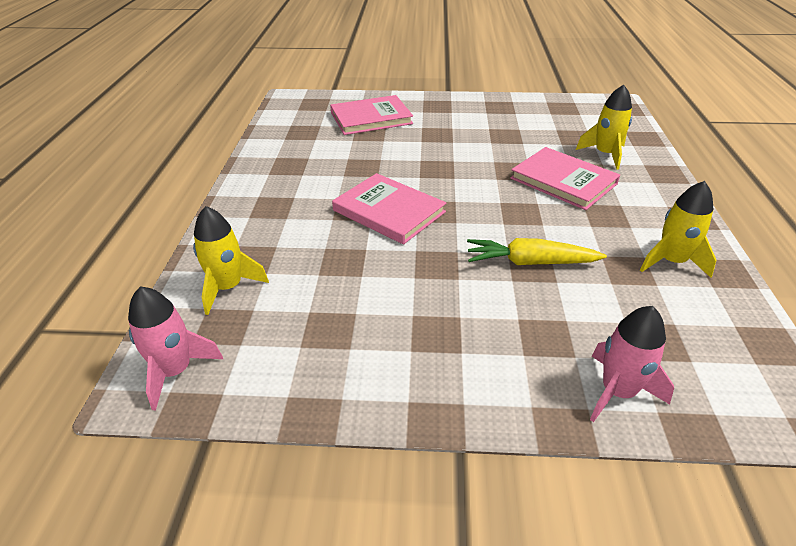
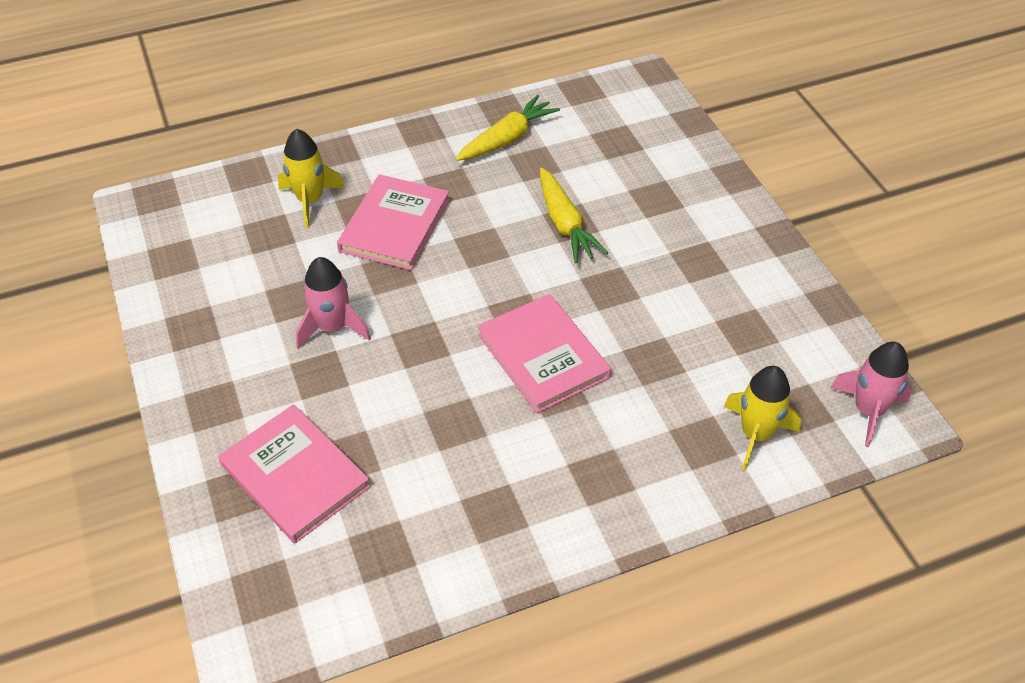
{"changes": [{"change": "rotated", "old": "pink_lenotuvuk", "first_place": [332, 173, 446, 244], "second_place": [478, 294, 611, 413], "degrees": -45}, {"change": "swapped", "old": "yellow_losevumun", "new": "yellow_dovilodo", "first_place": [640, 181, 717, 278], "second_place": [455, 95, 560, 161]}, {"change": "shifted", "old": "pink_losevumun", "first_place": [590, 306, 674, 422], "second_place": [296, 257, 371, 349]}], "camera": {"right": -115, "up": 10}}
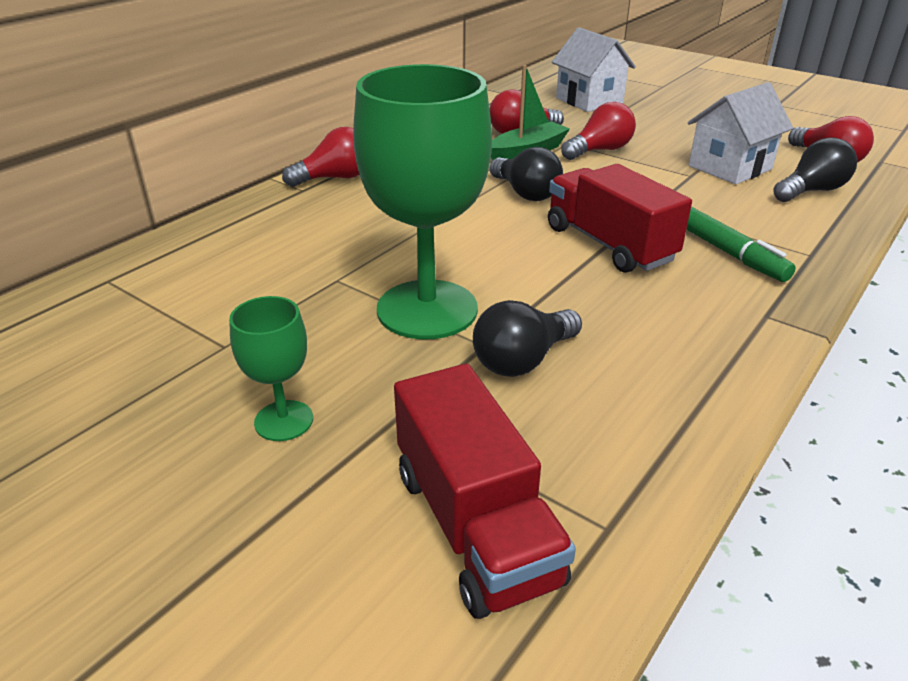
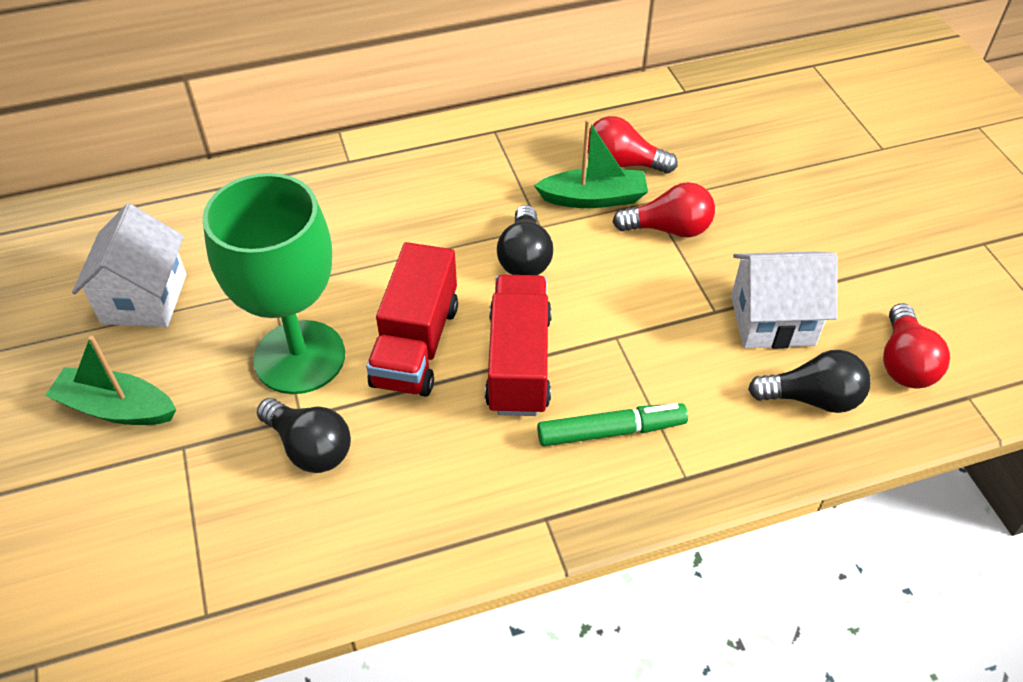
{"changes": [{"change": "shifted", "old": "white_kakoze", "first_place": [552, 27, 636, 112], "second_place": [72, 204, 186, 327]}, {"change": "gone", "old": "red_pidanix", "first_place": [282, 127, 359, 187]}, {"change": "rotated", "old": "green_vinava", "first_place": [686, 207, 796, 282], "second_place": [537, 403, 688, 446], "degrees": -105}, {"change": "swapped", "old": "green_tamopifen", "new": "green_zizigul", "first_place": [229, 296, 313, 441], "second_place": [45, 336, 176, 425]}, {"change": "rotated", "old": "black_pidanix", "first_place": [473, 300, 582, 377], "second_place": [257, 398, 351, 473], "degrees": -135}, {"change": "shifted", "old": "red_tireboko", "first_place": [394, 364, 576, 619], "second_place": [366, 242, 458, 397]}], "camera": {"right": 35, "up": 15}}
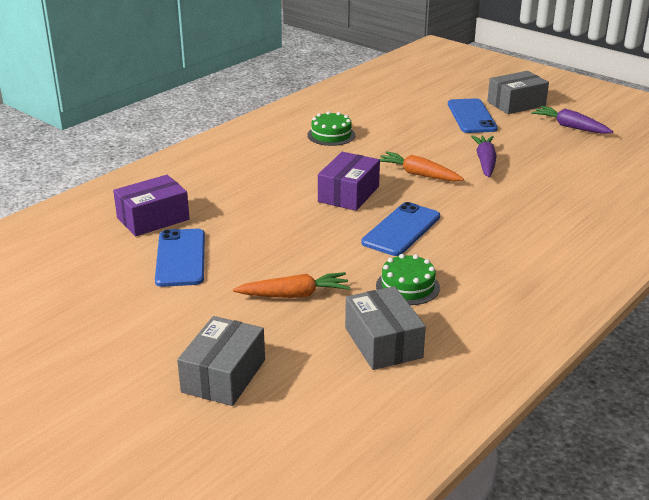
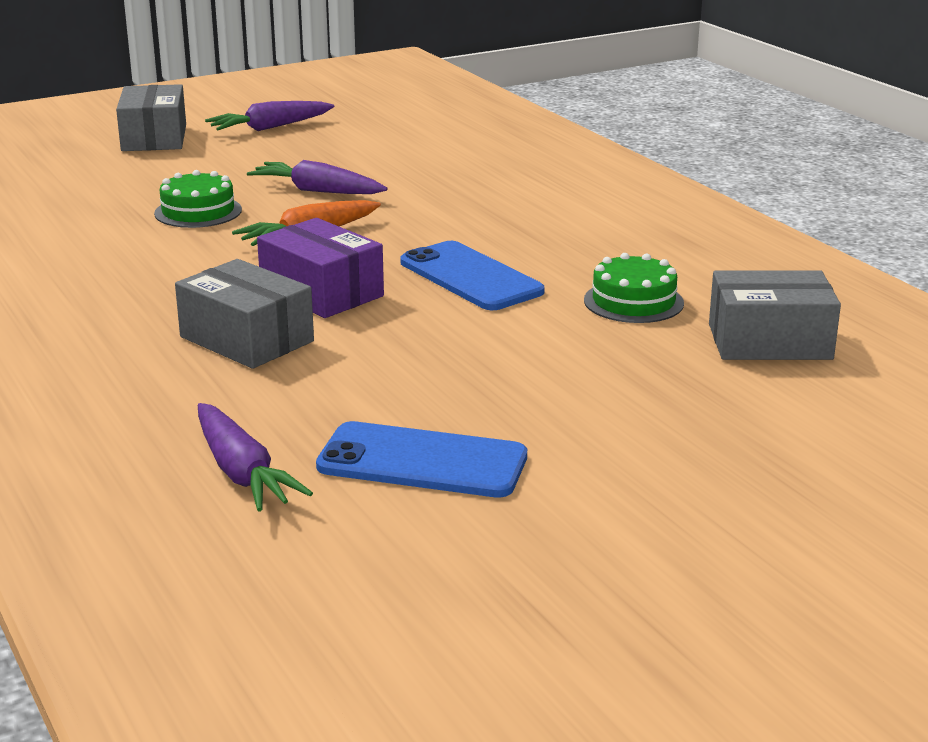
{"changes": [{"change": "gone", "old": "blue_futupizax", "first_place": [448, 98, 498, 133]}, {"change": "shifted", "old": "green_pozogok", "first_place": [307, 111, 355, 146], "second_place": [154, 170, 242, 228]}, {"change": "swapped", "old": "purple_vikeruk", "new": "purple_dovilodo", "first_place": [113, 175, 190, 236], "second_place": [198, 403, 313, 512]}, {"change": "gone", "old": "orange_dovilodo", "first_place": [233, 272, 351, 298]}, {"change": "shifted", "old": "grey_vikeruk", "first_place": [177, 316, 265, 406], "second_place": [175, 259, 314, 369]}], "camera": {"right": -70, "up": -5}}
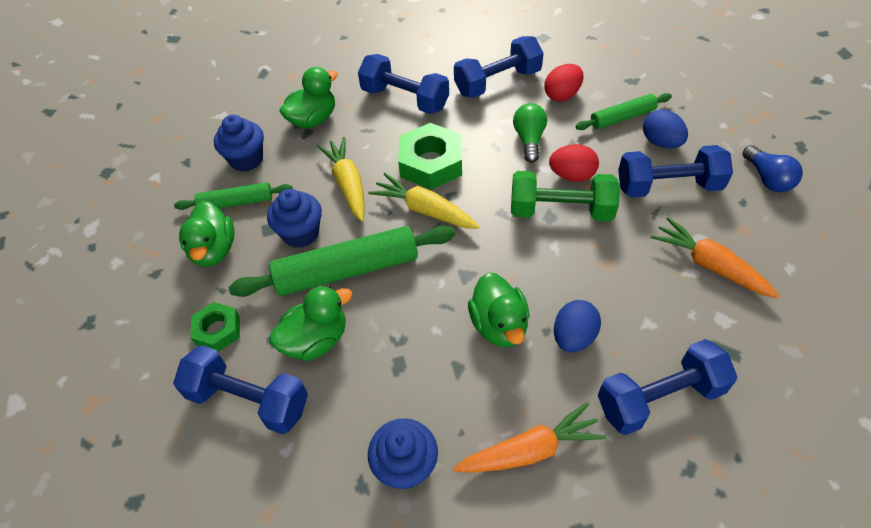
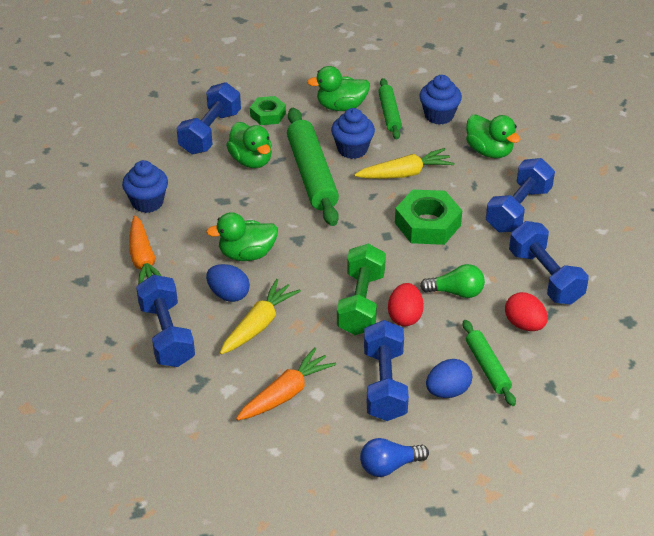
{"changes": [{"change": "shifted", "old": "yellow_dovilodo", "first_place": [368, 173, 479, 229], "second_place": [220, 279, 301, 354]}], "camera": {"right": 90, "up": -10}}
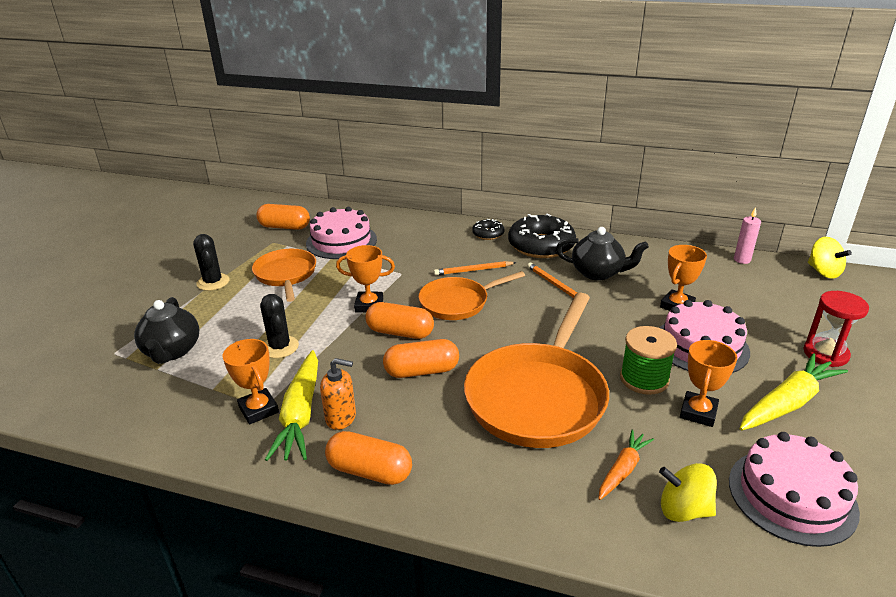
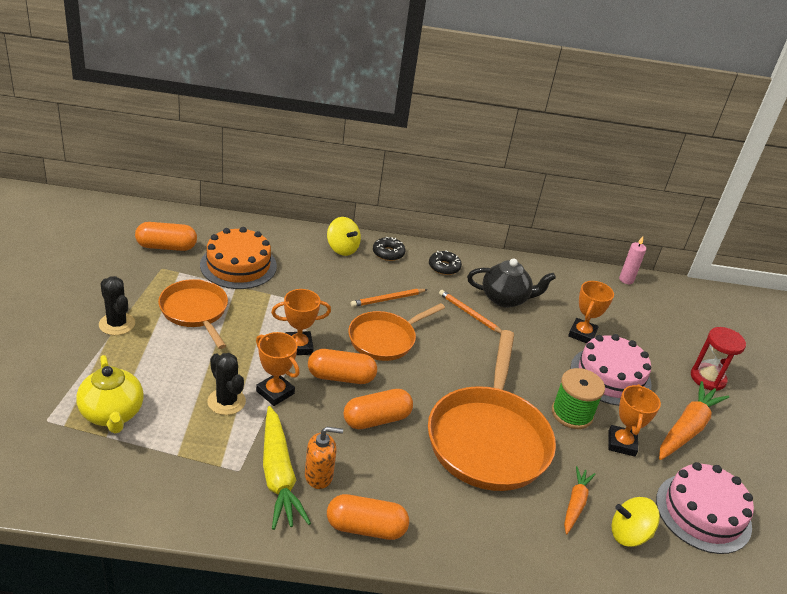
{"changes": [{"change": "repainted", "old": "pink_pozogok", "new": "orange_pozogok", "first_place": [306, 207, 377, 259], "second_place": [200, 227, 277, 289]}, {"change": "scaled", "old": "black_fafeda", "first_place": [508, 214, 576, 258], "second_place": [429, 251, 462, 275], "factor": 0.5}, {"change": "shifted", "old": "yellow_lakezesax", "first_place": [808, 237, 852, 279], "second_place": [327, 217, 361, 256]}, {"change": "repainted", "old": "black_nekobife", "new": "yellow_nekobife", "first_place": [134, 297, 199, 364], "second_place": [76, 355, 144, 433]}, {"change": "shifted", "old": "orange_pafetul", "first_place": [223, 339, 279, 424], "second_place": [256, 332, 300, 406]}, {"change": "repainted", "old": "yellow_dovilodo", "new": "orange_dovilodo", "first_place": [740, 353, 848, 431], "second_place": [659, 381, 729, 460]}], "camera": {"right": -20, "up": 5}}
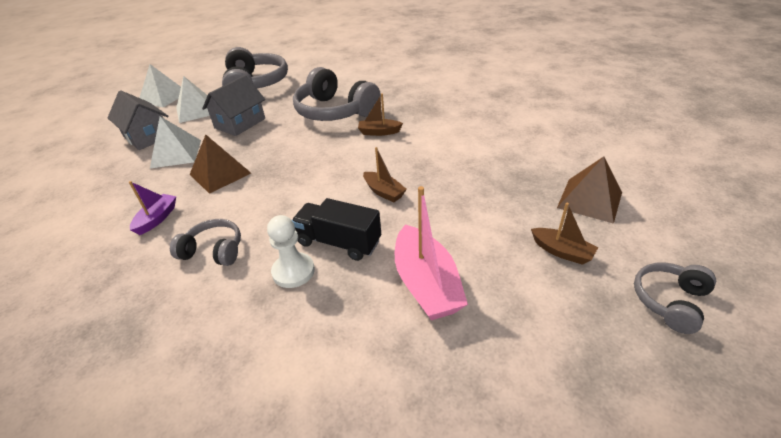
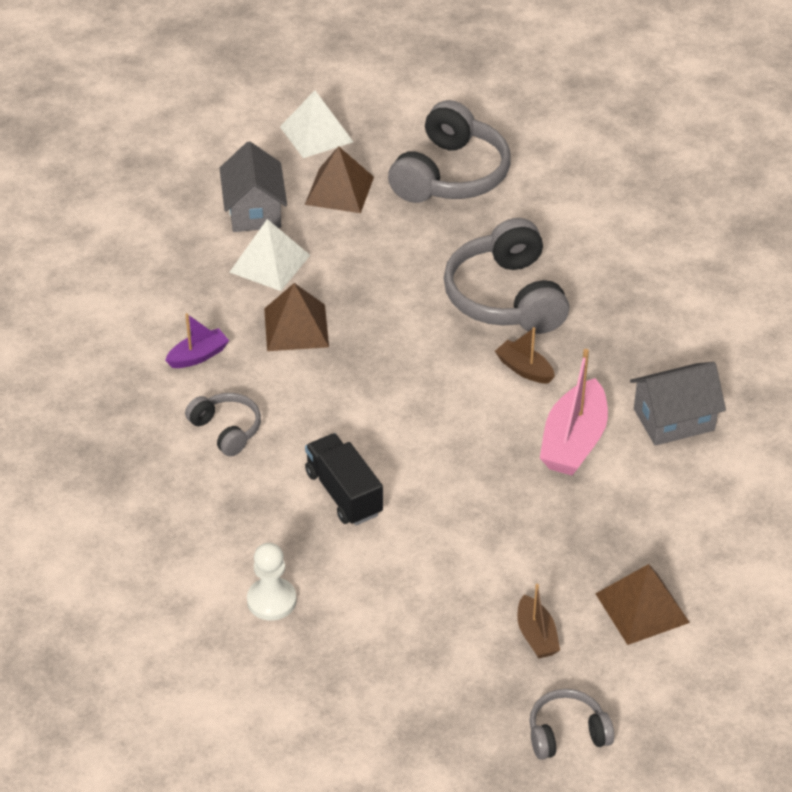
{"changes": [{"change": "shifted", "old": "grey_kakoze", "first_place": [202, 75, 265, 136], "second_place": [630, 362, 726, 446]}, {"change": "repainted", "old": "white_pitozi", "new": "brown_pitozi", "first_place": [176, 76, 210, 123], "second_place": [305, 146, 374, 213]}, {"change": "gone", "old": "brown_zizigul", "first_place": [363, 147, 407, 202]}, {"change": "shifted", "old": "pink_zizigul", "first_place": [395, 186, 468, 320], "second_place": [540, 349, 608, 475]}, {"change": "shifted", "old": "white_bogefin", "first_place": [267, 215, 315, 288], "second_place": [247, 543, 297, 621]}], "camera": {"right": 35, "up": 5}}
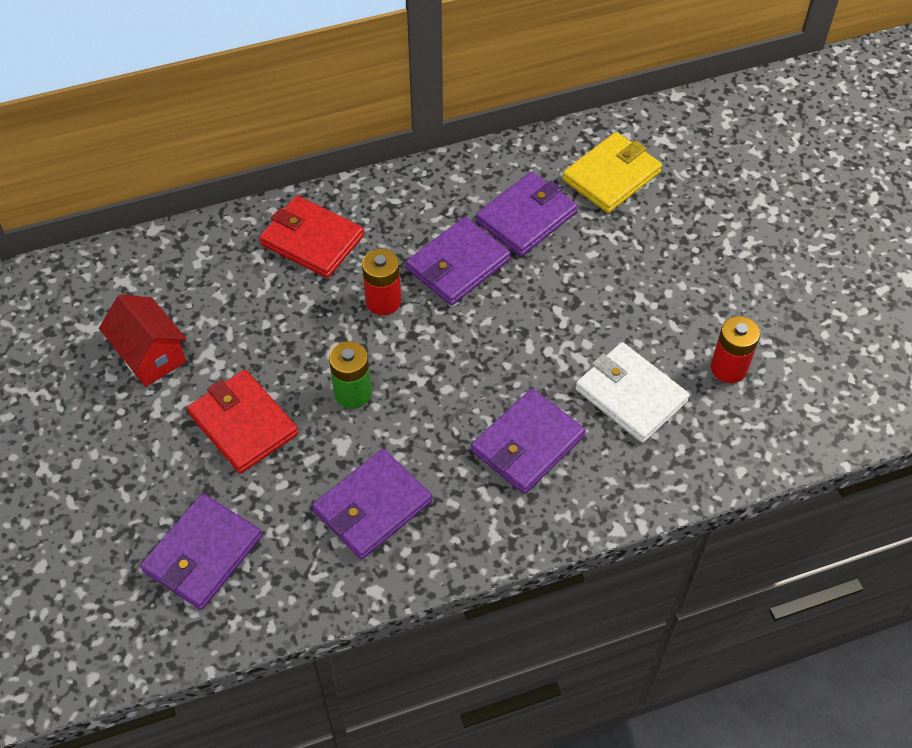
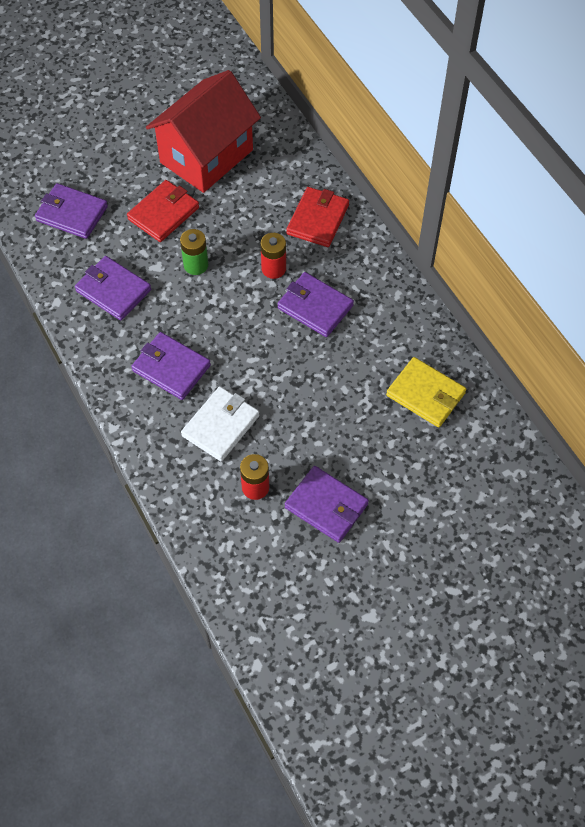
{"changes": [{"change": "shifted", "old": "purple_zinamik", "first_place": [476, 172, 578, 256], "second_place": [285, 466, 369, 543]}, {"change": "scaled", "old": "red_kakoze", "first_place": [99, 294, 187, 387], "second_place": [146, 70, 261, 193], "factor": 1.97}], "camera": {"right": 80, "up": 5}}
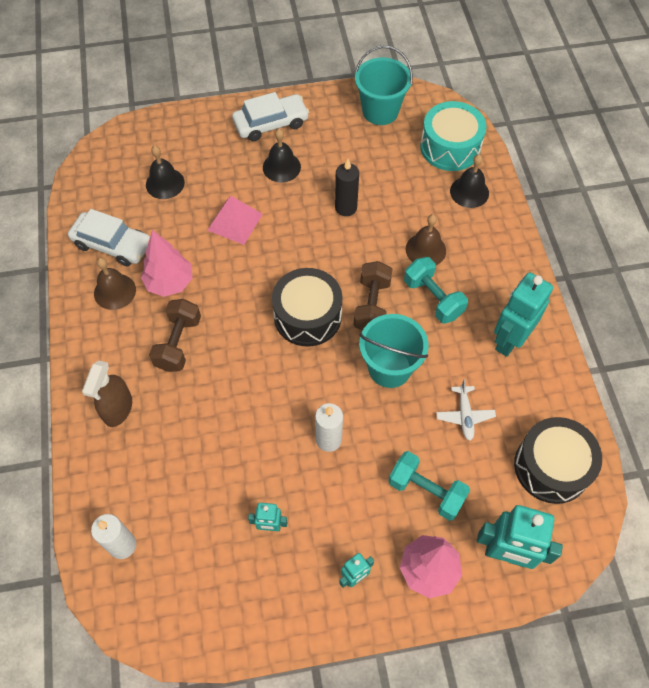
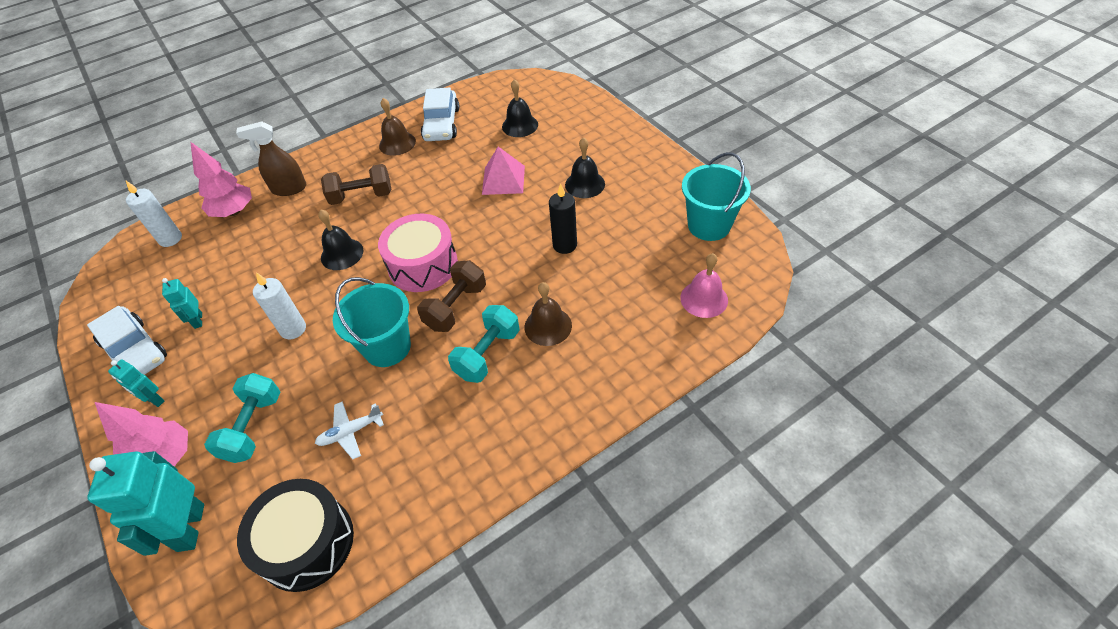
{"changes": [{"change": "shifted", "old": "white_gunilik", "first_place": [232, 92, 309, 142], "second_place": [87, 306, 167, 375]}, {"change": "swapped", "old": "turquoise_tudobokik", "new": "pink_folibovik", "first_place": [420, 101, 486, 171], "second_place": [680, 253, 728, 318]}, {"change": "shifted", "old": "black_folibovik", "first_place": [450, 154, 489, 208], "second_place": [318, 210, 363, 270]}, {"change": "shifted", "old": "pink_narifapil", "first_place": [141, 230, 192, 297], "second_place": [191, 142, 252, 217]}, {"change": "rotated", "old": "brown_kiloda", "first_place": [354, 261, 392, 331], "second_place": [417, 260, 486, 332], "degrees": -45}, {"change": "repainted", "old": "black_tudobokik", "new": "pink_tudobokik", "first_place": [272, 268, 343, 347], "second_place": [378, 214, 458, 292]}, {"change": "gone", "old": "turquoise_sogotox", "first_place": [494, 272, 553, 357]}], "camera": {"right": 70, "up": -10}}
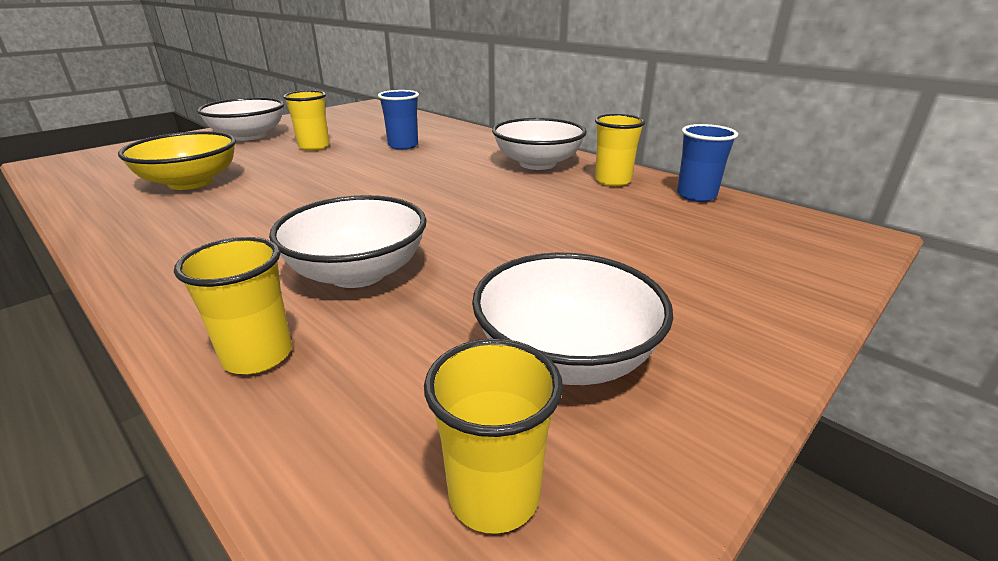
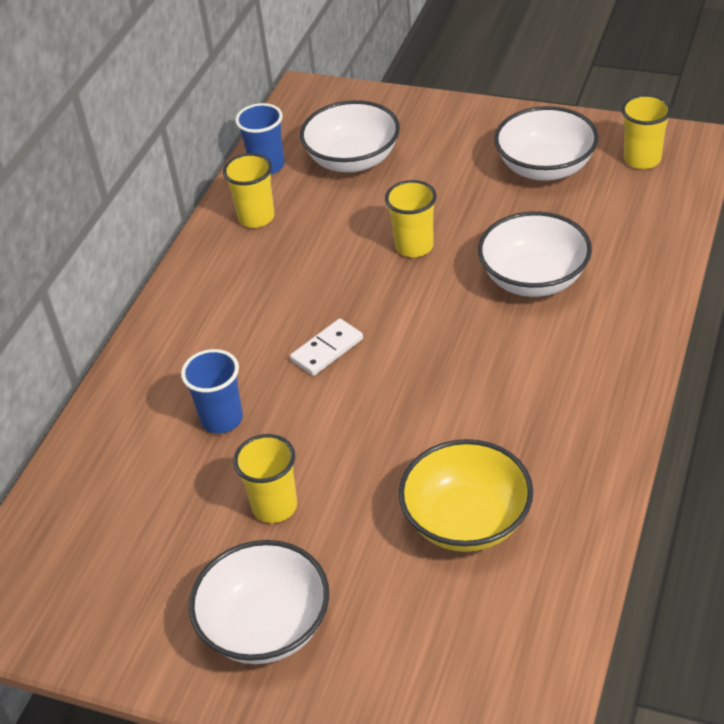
{"changes": [{"change": "shifted", "old": "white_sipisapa", "first_place": [492, 118, 587, 170], "second_place": [300, 100, 400, 172]}, {"change": "shifted", "old": "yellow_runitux", "first_place": [174, 237, 292, 374], "second_place": [385, 180, 437, 257]}, {"change": "new", "new": "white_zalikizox", "second_place": [290, 319, 363, 376]}], "camera": {"right": -110, "up": 15}}
